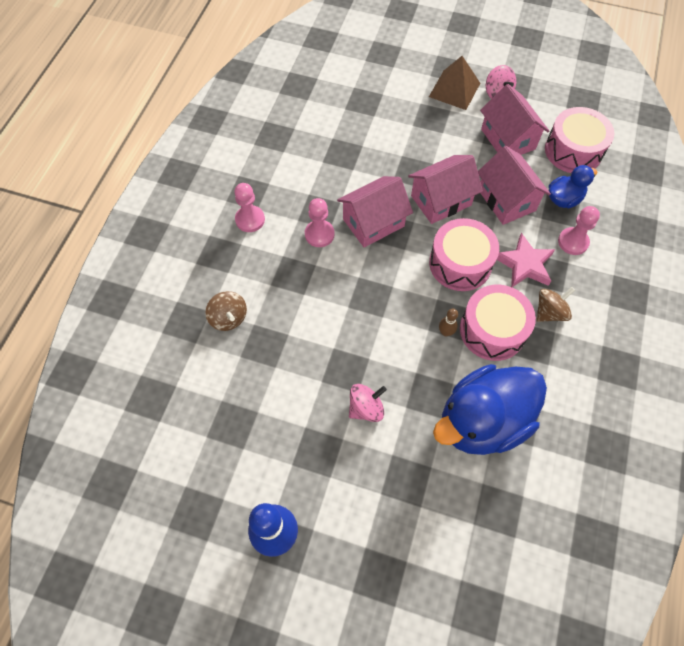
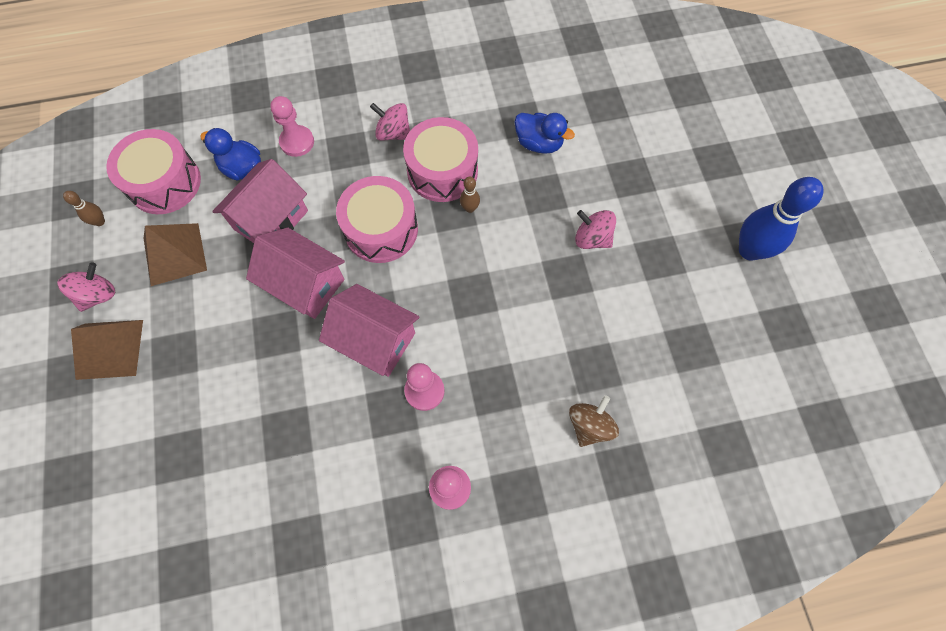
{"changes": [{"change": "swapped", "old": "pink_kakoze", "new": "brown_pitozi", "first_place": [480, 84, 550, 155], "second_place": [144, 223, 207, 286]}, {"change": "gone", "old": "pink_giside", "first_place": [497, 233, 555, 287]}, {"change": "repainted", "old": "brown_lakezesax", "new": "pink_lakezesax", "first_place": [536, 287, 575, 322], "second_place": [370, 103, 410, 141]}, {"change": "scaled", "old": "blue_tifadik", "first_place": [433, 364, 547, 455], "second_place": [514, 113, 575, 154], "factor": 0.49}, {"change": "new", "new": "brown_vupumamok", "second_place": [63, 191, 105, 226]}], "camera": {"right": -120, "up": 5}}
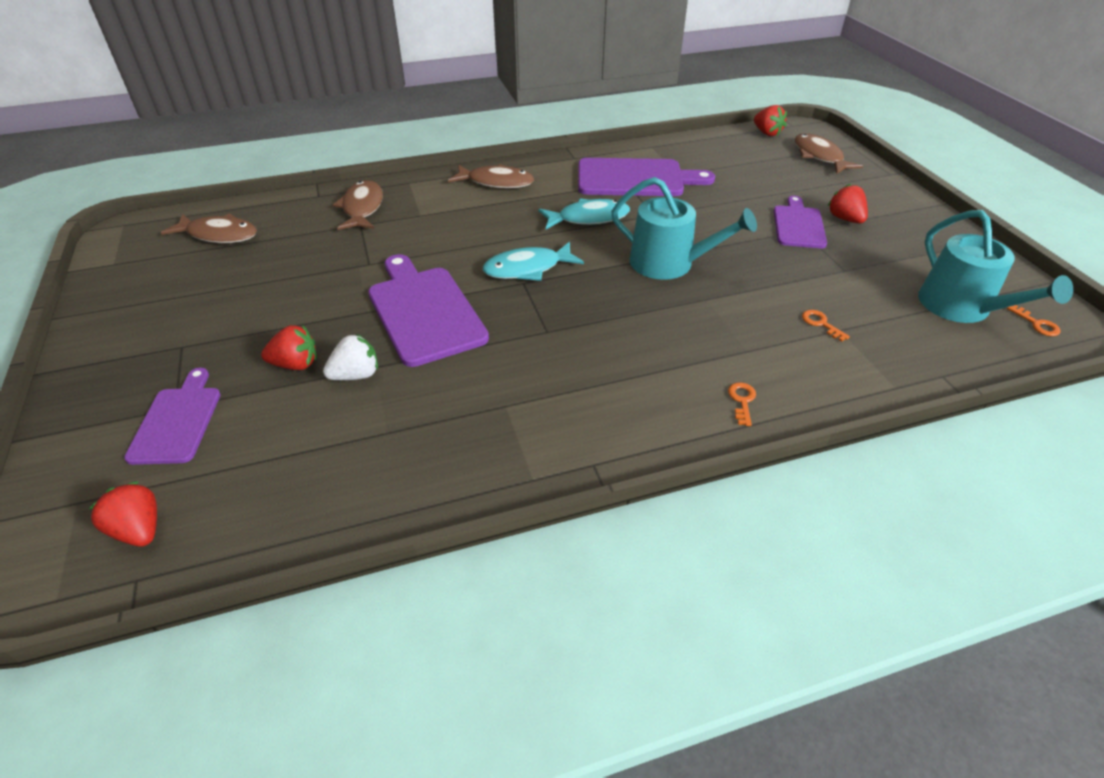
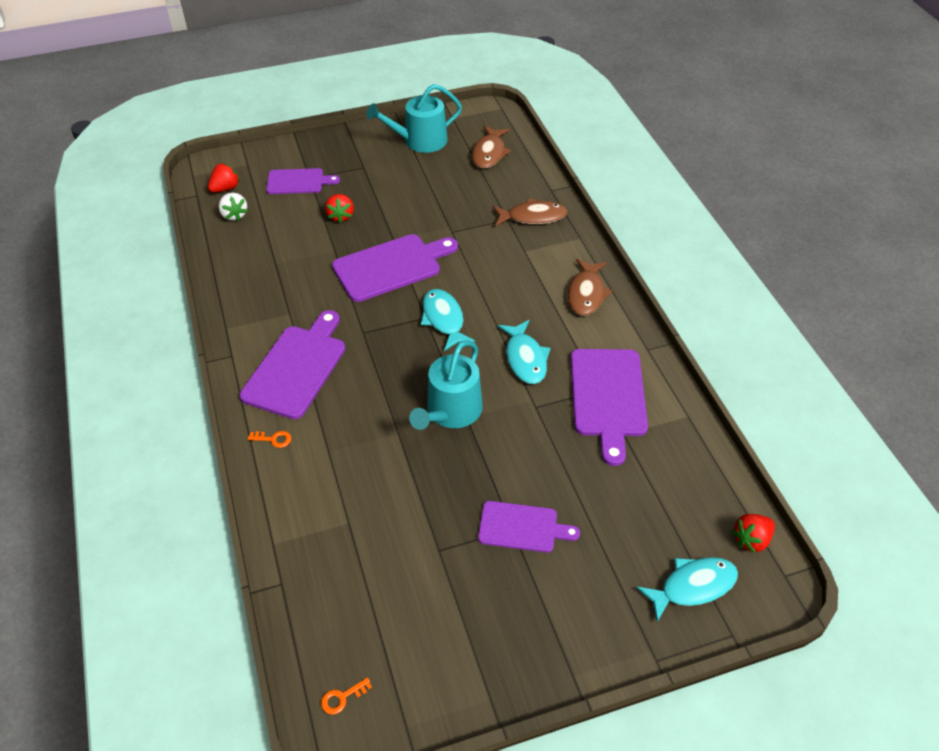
{"changes": [{"change": "repainted", "old": "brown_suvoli", "new": "turquoise_suvoli", "first_place": [794, 134, 863, 174], "second_place": [636, 557, 738, 622]}, {"change": "gone", "old": "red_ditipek", "first_place": [828, 184, 868, 223]}, {"change": "shifted", "old": "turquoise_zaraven", "first_place": [918, 210, 1073, 323], "second_place": [366, 84, 462, 153]}, {"change": "gone", "old": "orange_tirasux", "first_place": [802, 310, 850, 342]}, {"change": "shifted", "old": "white_ditipek", "first_place": [323, 334, 378, 380], "second_place": [219, 192, 248, 221]}, {"change": "new", "new": "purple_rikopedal", "second_place": [240, 310, 345, 419]}], "camera": {"right": 90, "up": 5}}
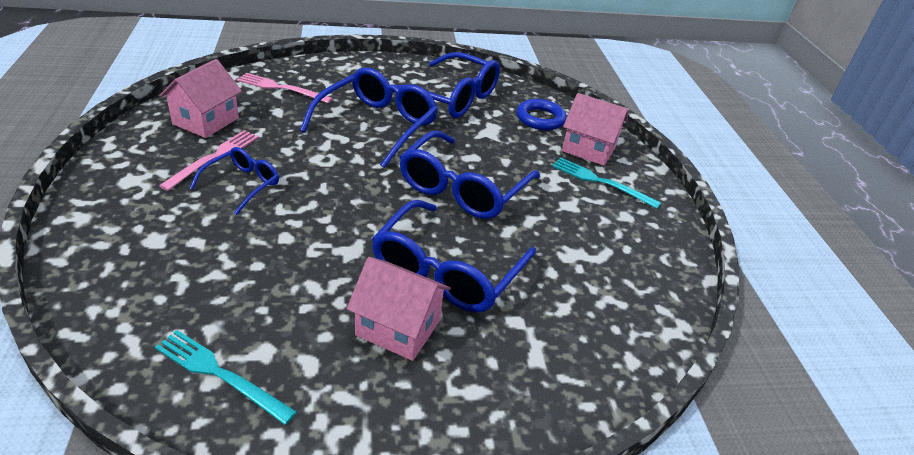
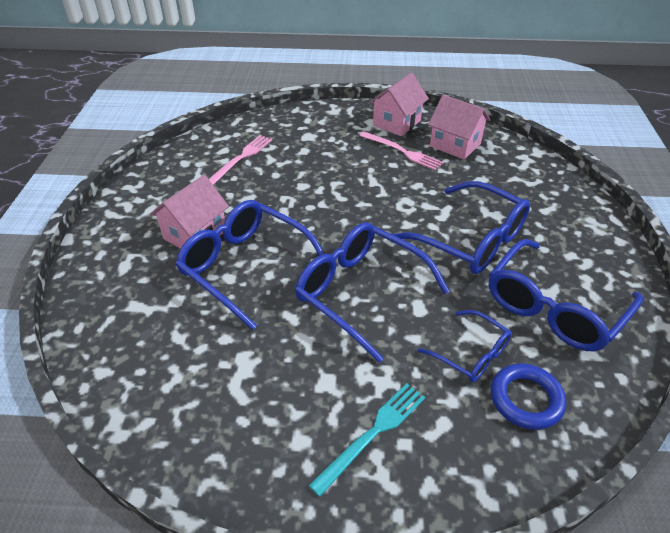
{"changes": [{"change": "shifted", "old": "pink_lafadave", "first_place": [237, 73, 333, 103], "second_place": [209, 135, 272, 185]}, {"change": "shifted", "old": "pink_kakoze", "first_place": [562, 93, 628, 166], "second_place": [369, 73, 429, 136]}, {"change": "shifted", "old": "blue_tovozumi", "first_place": [189, 147, 279, 215], "second_place": [418, 310, 512, 382]}, {"change": "gone", "old": "turquoise_lafadave", "first_place": [155, 330, 297, 425]}], "camera": {"right": 105, "up": 5}}
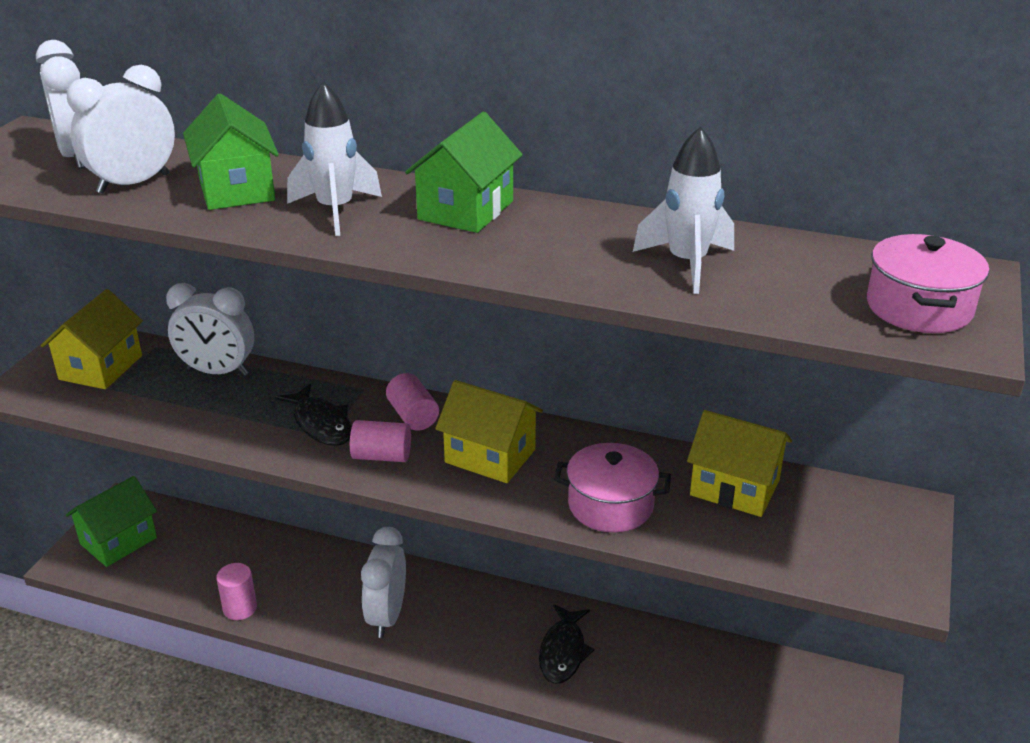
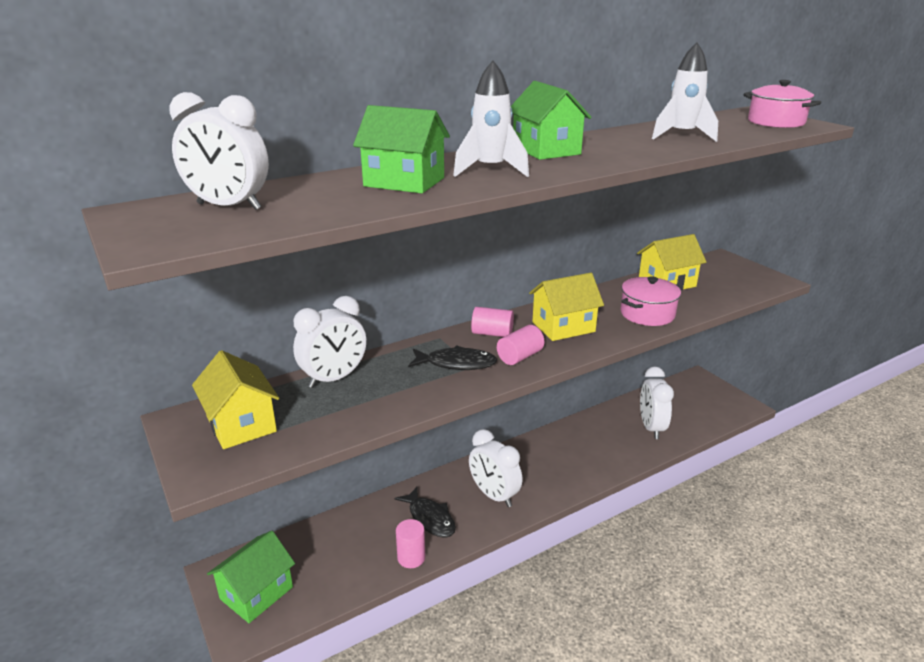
{"changes": [{"change": "shifted", "old": "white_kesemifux", "first_place": [67, 65, 175, 194], "second_place": [640, 366, 674, 439]}, {"change": "rotated", "old": "green_kakoze", "first_place": [66, 476, 157, 567], "second_place": [207, 531, 295, 623], "degrees": 45}, {"change": "shifted", "old": "black_suvoli", "first_place": [539, 604, 594, 684], "second_place": [394, 487, 456, 538]}], "camera": {"right": -50, "up": -5}}
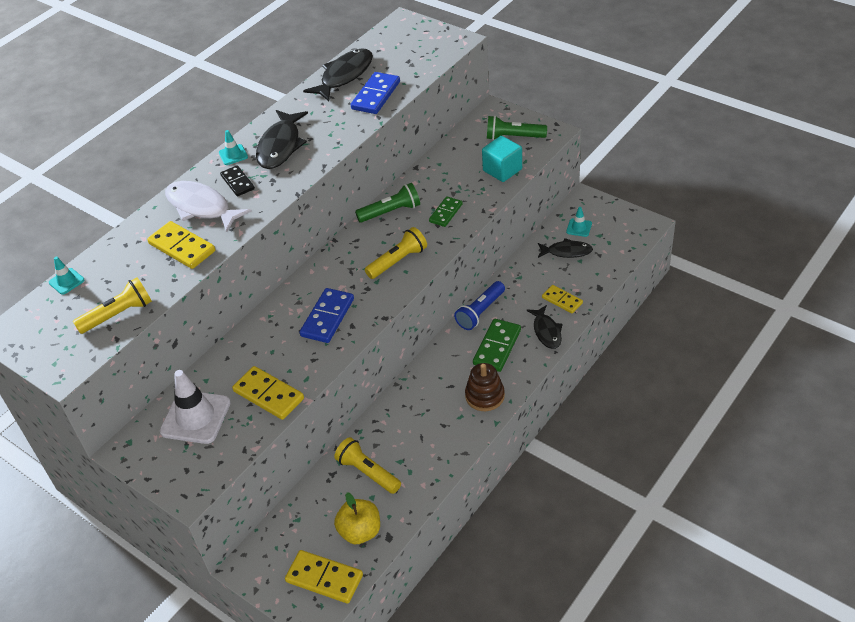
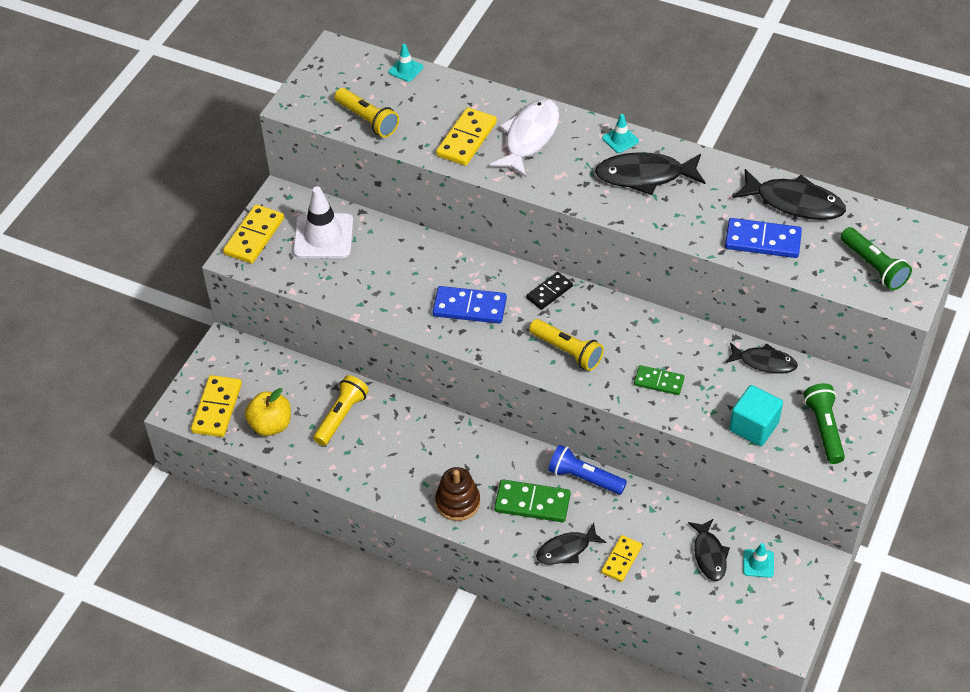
{"changes": [{"change": "shifted", "old": "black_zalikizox", "first_place": [220, 165, 255, 196], "second_place": [526, 272, 573, 310]}, {"change": "shifted", "old": "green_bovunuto", "first_place": [355, 183, 420, 223], "second_place": [841, 227, 912, 290]}, {"change": "shifted", "old": "yellow_zalikizox", "first_place": [232, 366, 304, 420], "second_place": [223, 204, 284, 264]}, {"change": "new", "new": "black_suvoli", "second_place": [725, 342, 798, 374]}], "camera": {"right": 75, "up": 5}}
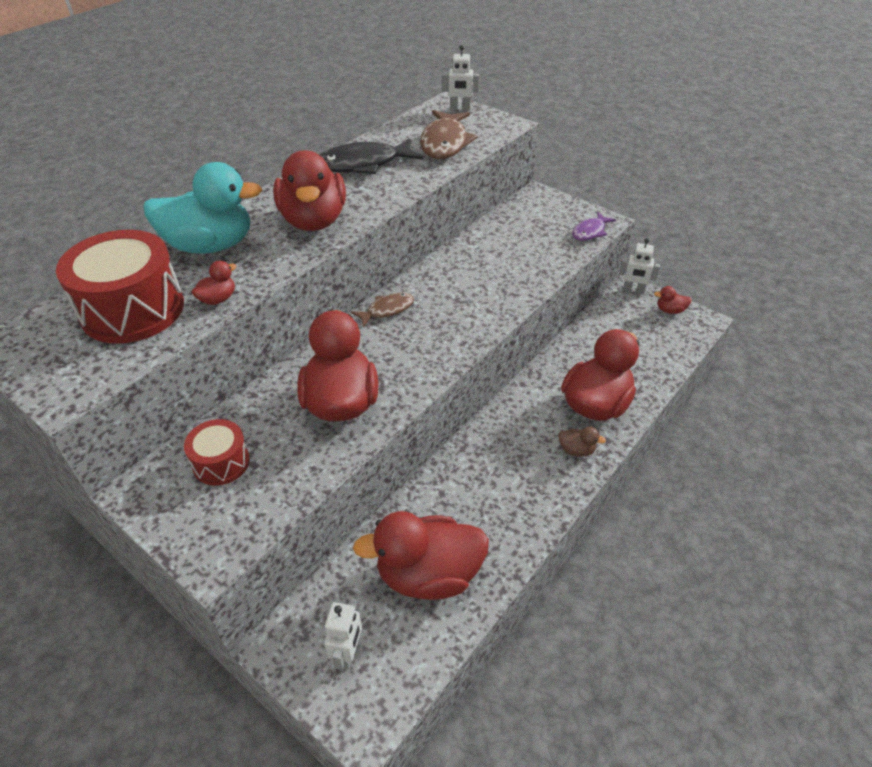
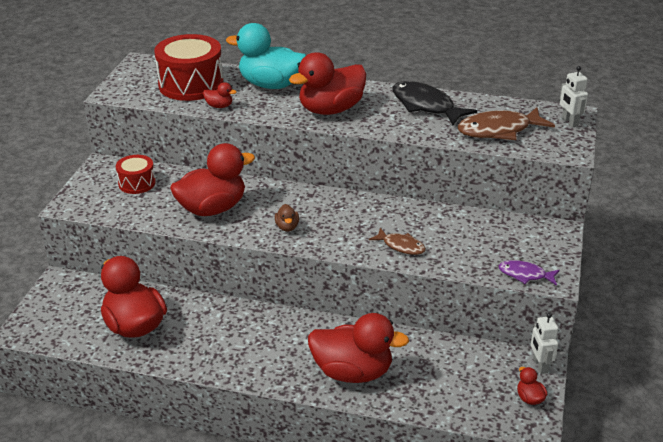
{"changes": [{"change": "rotated", "old": "turquoise_tifadik", "first_place": [143, 162, 262, 254], "second_place": [226, 23, 306, 89], "degrees": 135}, {"change": "shifted", "old": "brown_suvoli", "first_place": [351, 293, 414, 327], "second_place": [369, 228, 426, 255]}, {"change": "shifted", "old": "brown_tifadik", "first_place": [558, 427, 606, 457], "second_place": [275, 204, 299, 232]}, {"change": "gone", "old": "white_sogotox", "first_place": [324, 601, 362, 670]}], "camera": {"right": 65, "up": -10}}
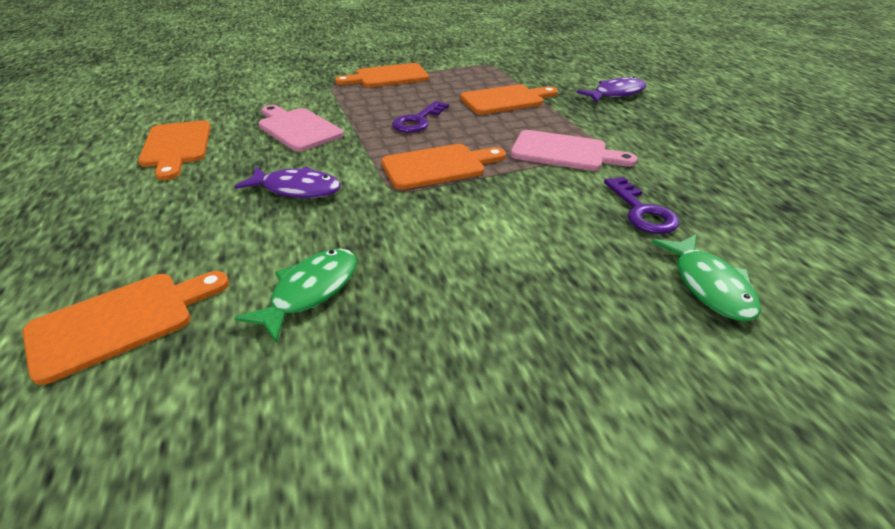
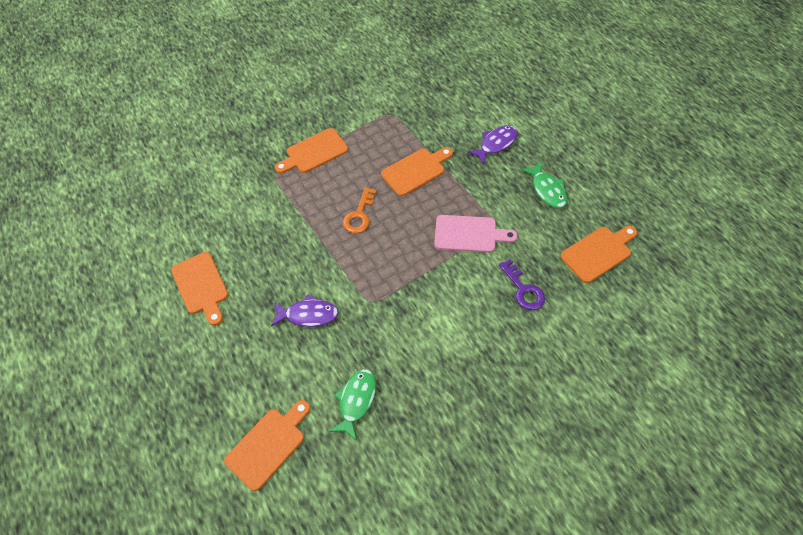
{"changes": [{"change": "repainted", "old": "purple_tirasux", "new": "orange_tirasux", "first_place": [392, 101, 449, 133], "second_place": [343, 187, 377, 233]}, {"change": "gone", "old": "pink_rikopedal", "first_place": [258, 105, 344, 151]}, {"change": "shifted", "old": "orange_rikopedal", "first_place": [381, 144, 506, 190], "second_place": [560, 226, 637, 283]}, {"change": "shifted", "old": "green_suvoli", "first_place": [651, 234, 761, 321], "second_place": [521, 161, 567, 208]}], "camera": {"right": -10, "up": 20}}
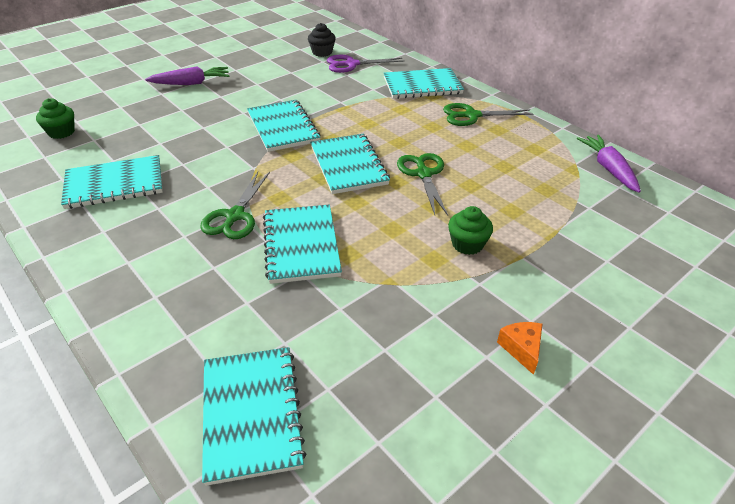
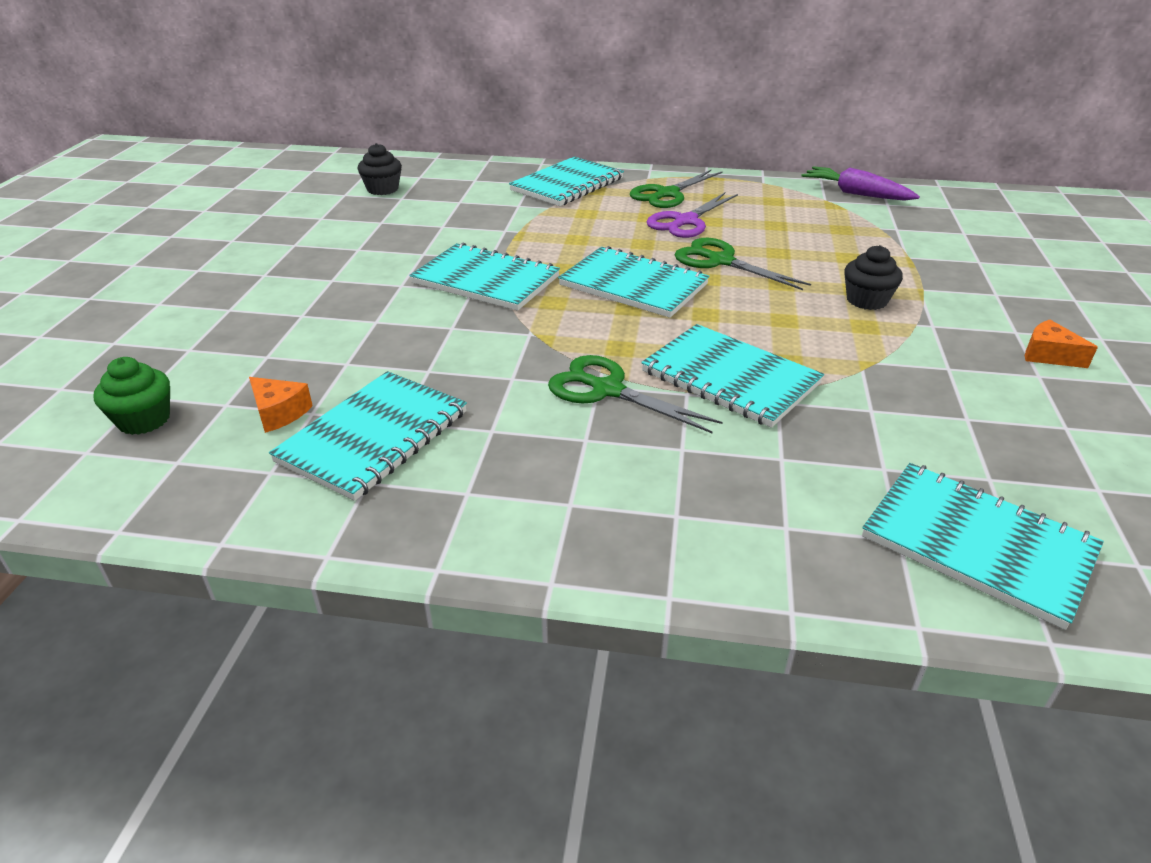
{"changes": [{"change": "shifted", "old": "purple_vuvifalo", "first_place": [327, 55, 405, 73], "second_place": [646, 192, 738, 238]}, {"change": "gone", "old": "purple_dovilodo", "first_place": [145, 66, 230, 85]}, {"change": "rotated", "old": "green_vuvifalo", "first_place": [200, 172, 270, 239], "second_place": [548, 355, 723, 433], "degrees": 150}, {"change": "repainted", "old": "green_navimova", "new": "black_navimova", "first_place": [448, 206, 493, 255], "second_place": [844, 245, 903, 310]}, {"change": "new", "new": "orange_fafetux", "second_place": [249, 377, 313, 433]}], "camera": {"right": -40, "up": -5}}
